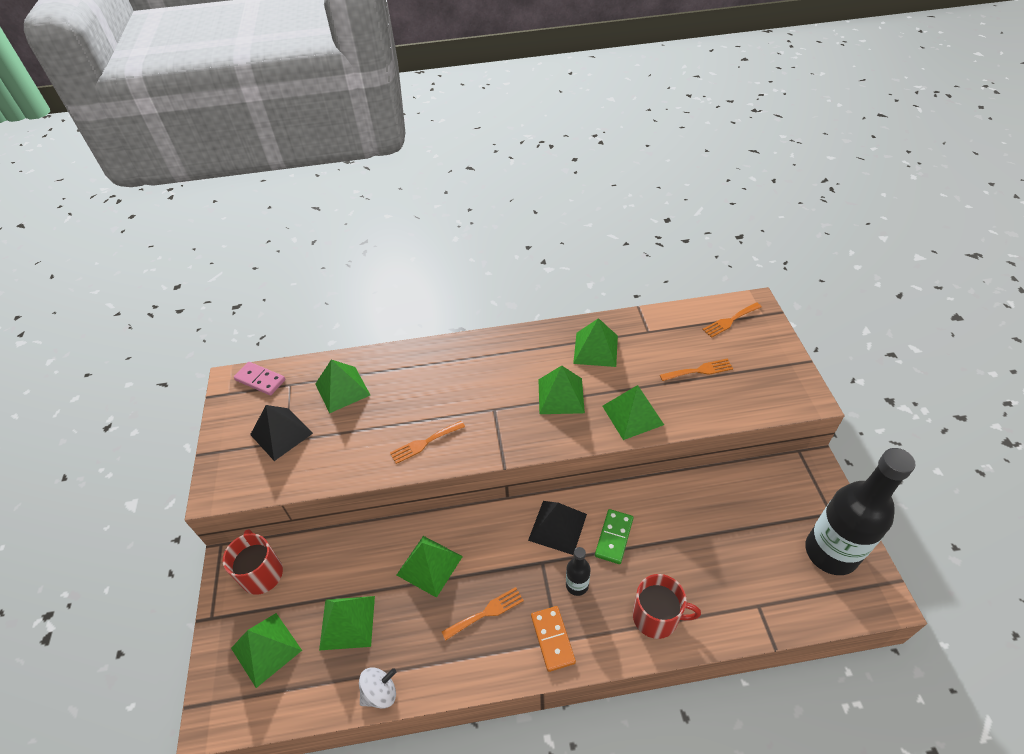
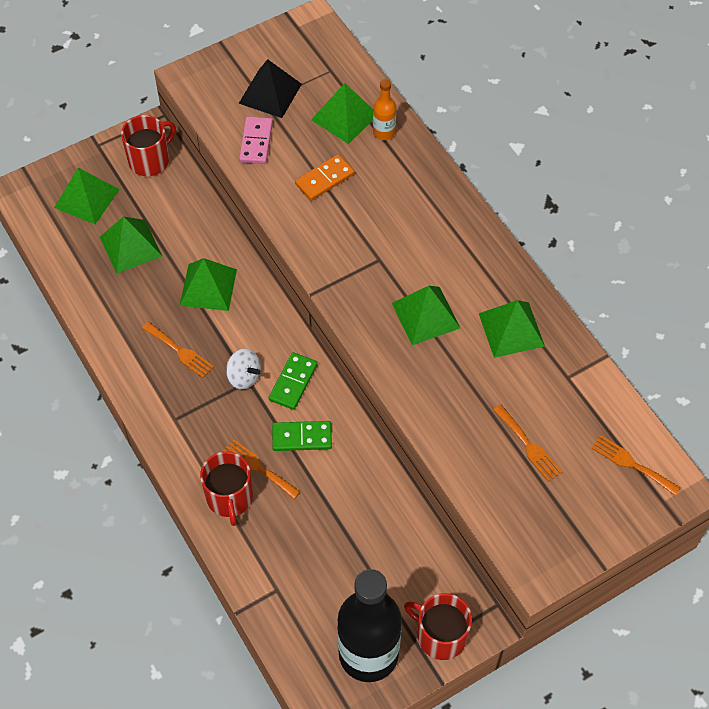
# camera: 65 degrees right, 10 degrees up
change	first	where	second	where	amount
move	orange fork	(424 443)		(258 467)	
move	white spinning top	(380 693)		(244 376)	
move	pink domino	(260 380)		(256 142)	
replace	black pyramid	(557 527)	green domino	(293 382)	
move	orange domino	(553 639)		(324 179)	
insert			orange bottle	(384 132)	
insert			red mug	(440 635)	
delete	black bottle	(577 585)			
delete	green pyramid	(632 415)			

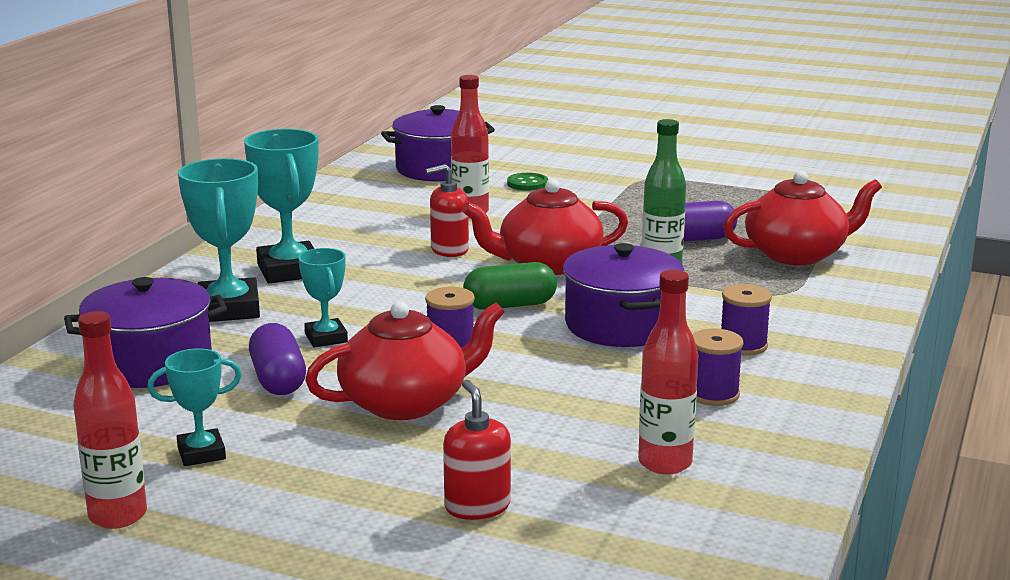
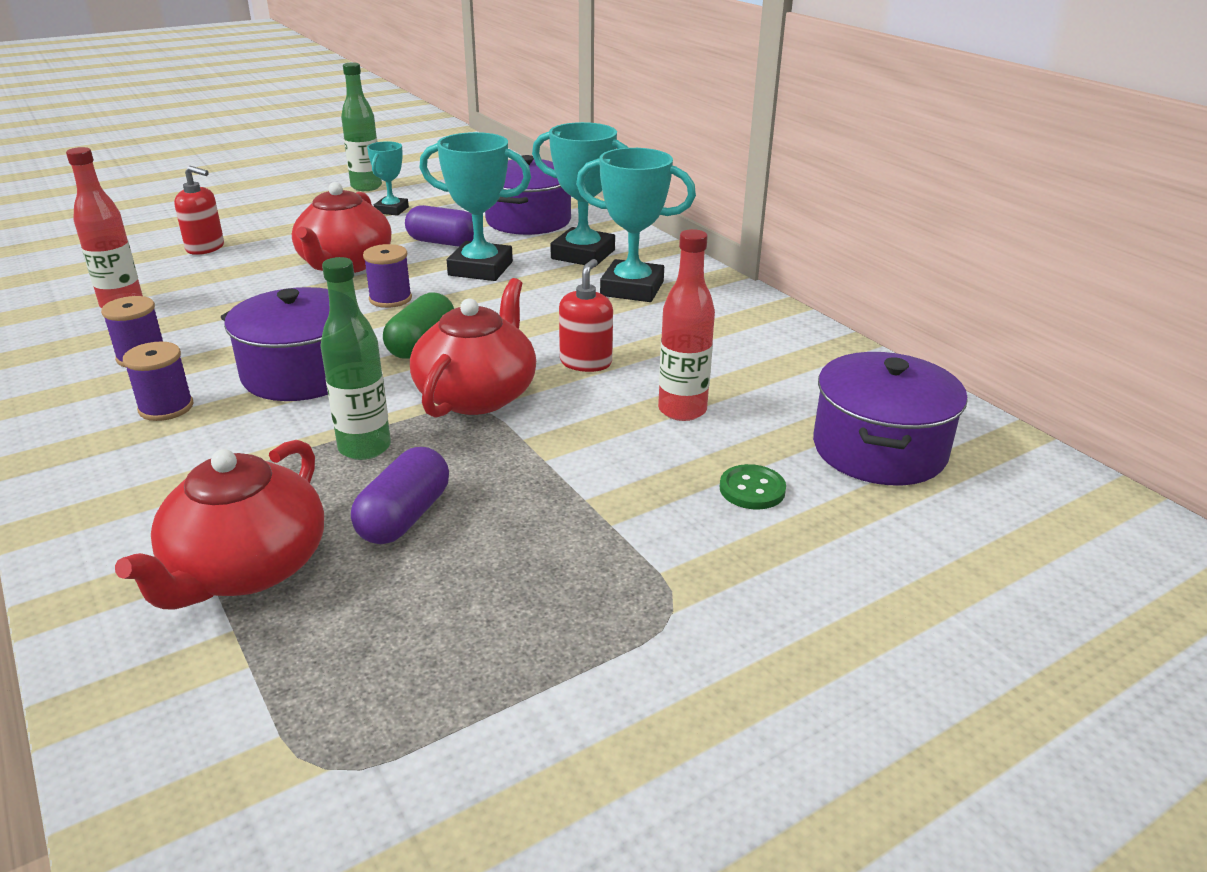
# camera: 125 degrees right, 10 degrees up
change	first	where	second	where	amount
recolor	red bottle	(118 516)	green bottle	(366 187)	
resize	turquoise trophy	(326 338)		(480 268)	x1.73

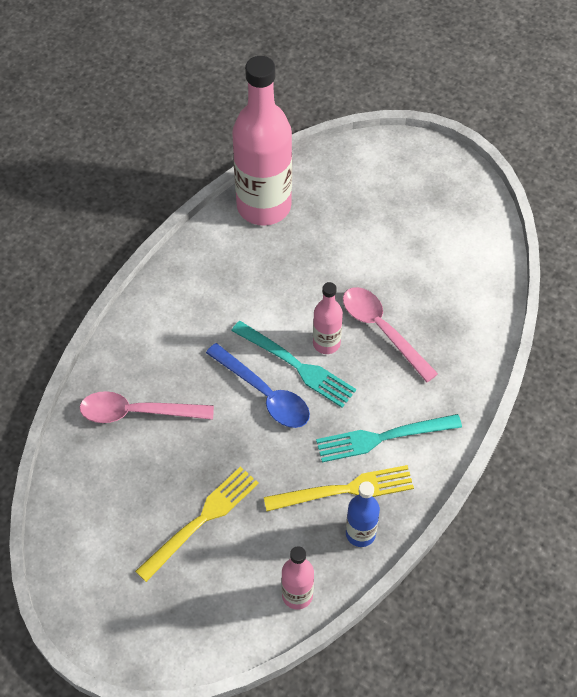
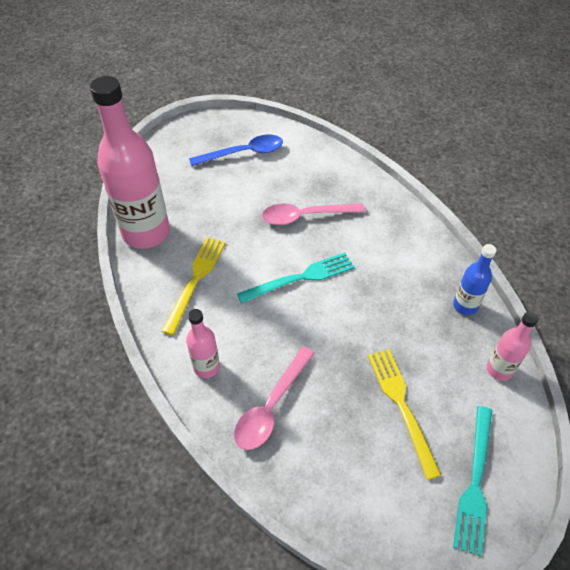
# camera: 60 degrees left, 5 degrees down
change	first	where	second	where	amount
move	yellow fork	(346 489)		(196 279)	
move	pink bottle	(326 343)		(206 367)	
move	blue spoon	(264 394)		(243 153)	
move	turquoise fork	(381 438)		(475 483)	

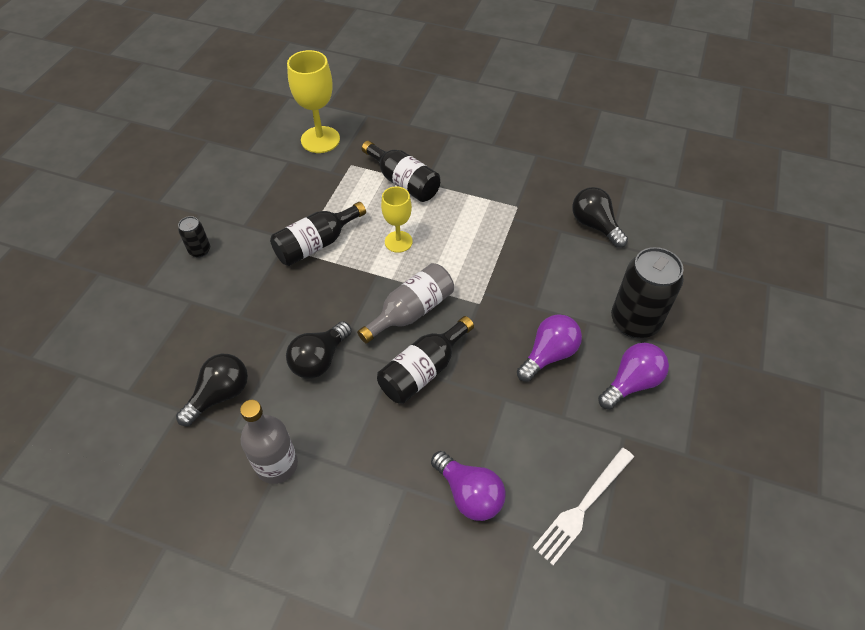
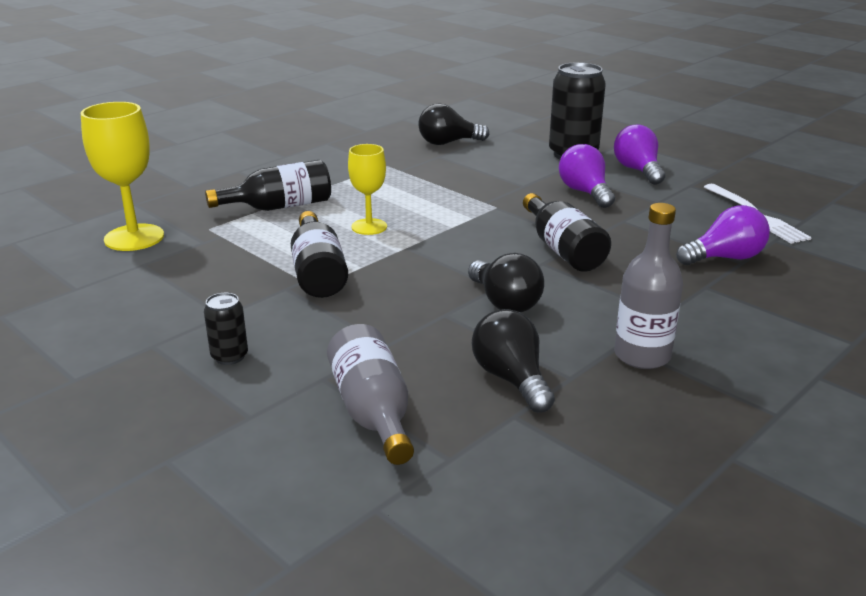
# camera: 65 degrees left, 25 degrees down
change	first	where	second	where	amount
move	grey bottle	(411 311)		(372 411)	

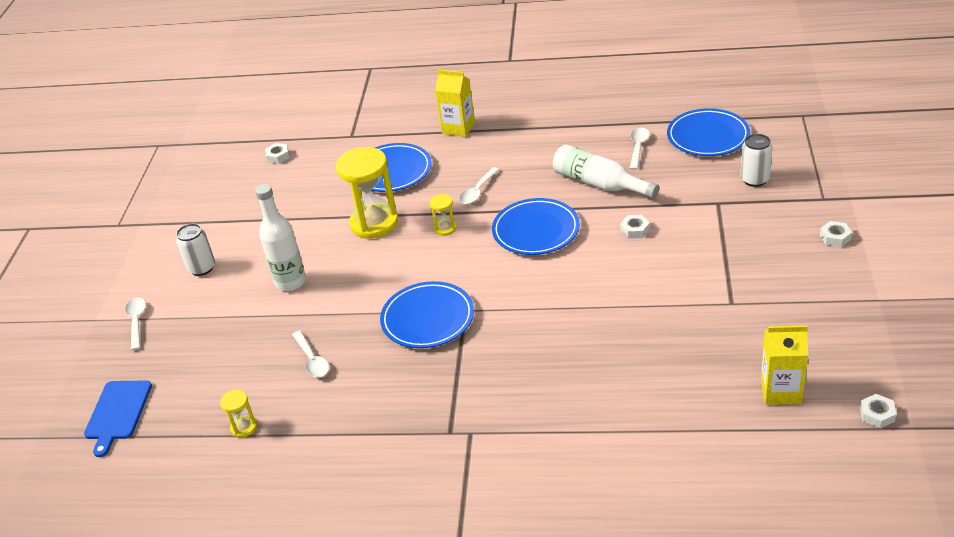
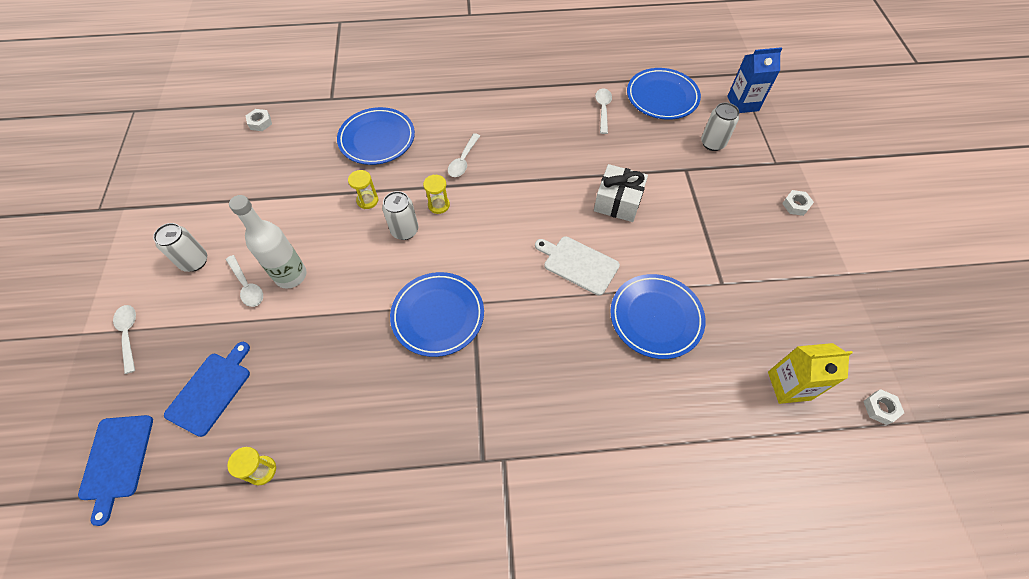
# camera: 15 degrees left, 20 degrees up
change	first	where	second	where	amount
insert			blue cutting board	(211 390)	
move	white spoon	(312 360)		(247 286)	
resize	yellow hourglass	(374 223)		(367 200)	x0.45
insert			white can	(405 230)	
insert			white cutting board	(578 264)	
replace	white nut	(635 230)	white gift	(618 202)	
move	blue plate	(536 231)		(655 318)	
insert			blue carton	(742 103)	
delete	yellow carton	(458 128)			
delete	white bottle	(599 184)			

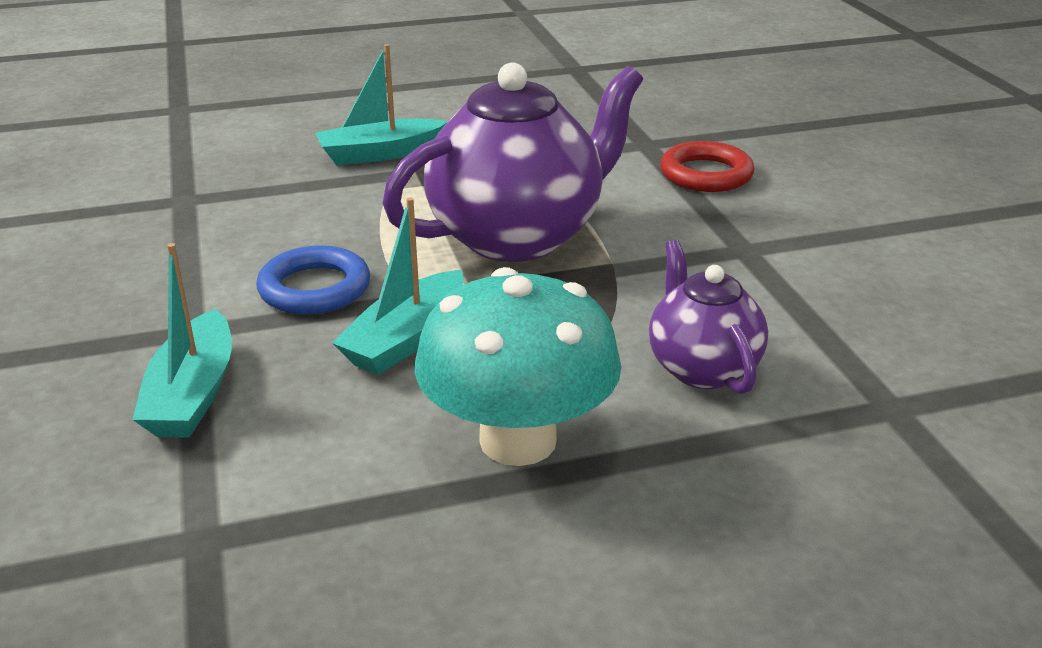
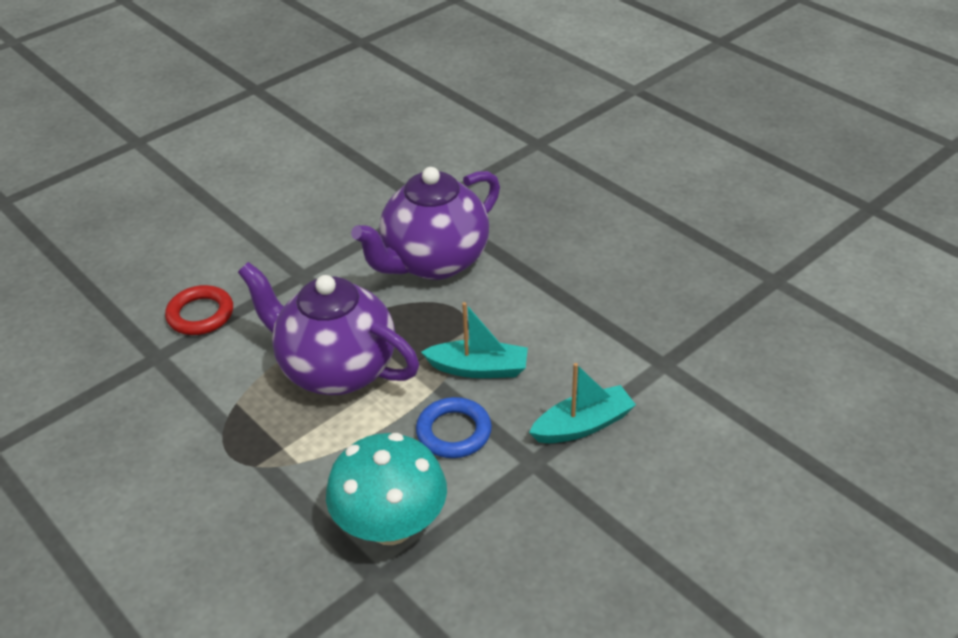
# camera: 115 degrees left, 10 degrees up
change	first	where	second	where	amount
move	turquoise mushroom	(518 440)		(391 526)	
resize	purple teapot	(702 368)		(434 262)	x1.82
delete	turquoise boat	(380 154)			

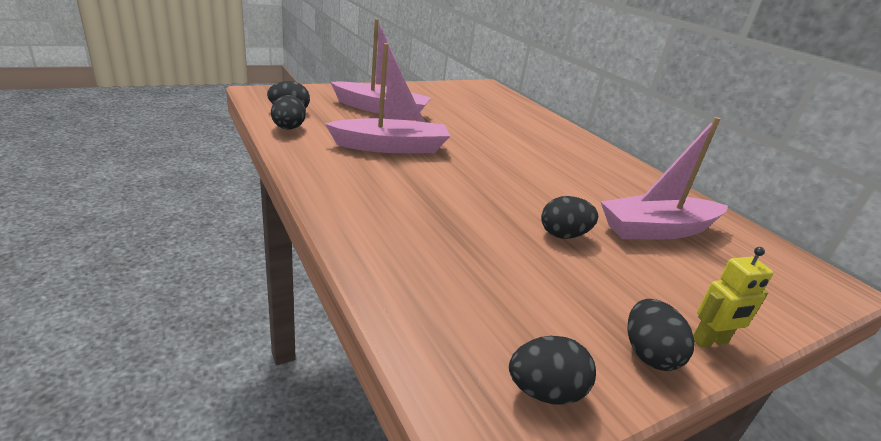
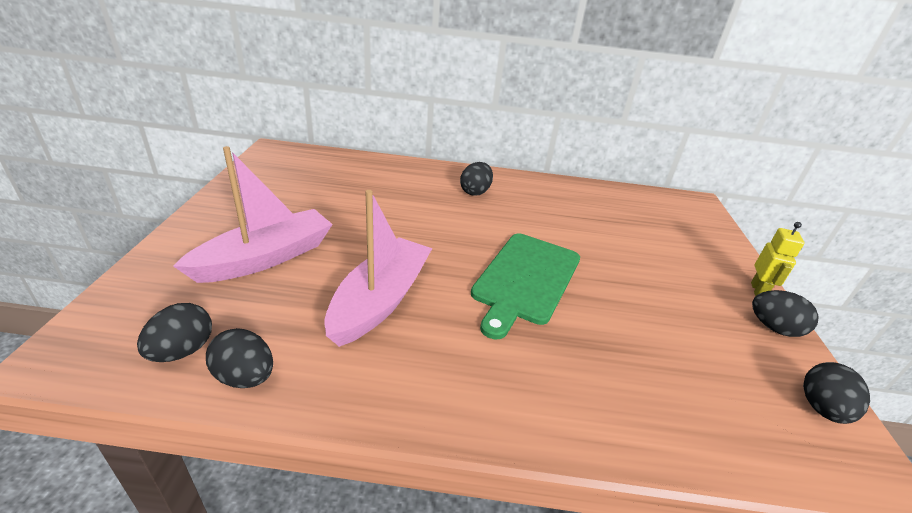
# camera: 55 degrees left, 5 degrees up
change	first	where	second	where	amount
move	black egg	(563 235)		(475 192)	
insert			green cutting board	(526 279)	
delete	pink boat	(657 230)			

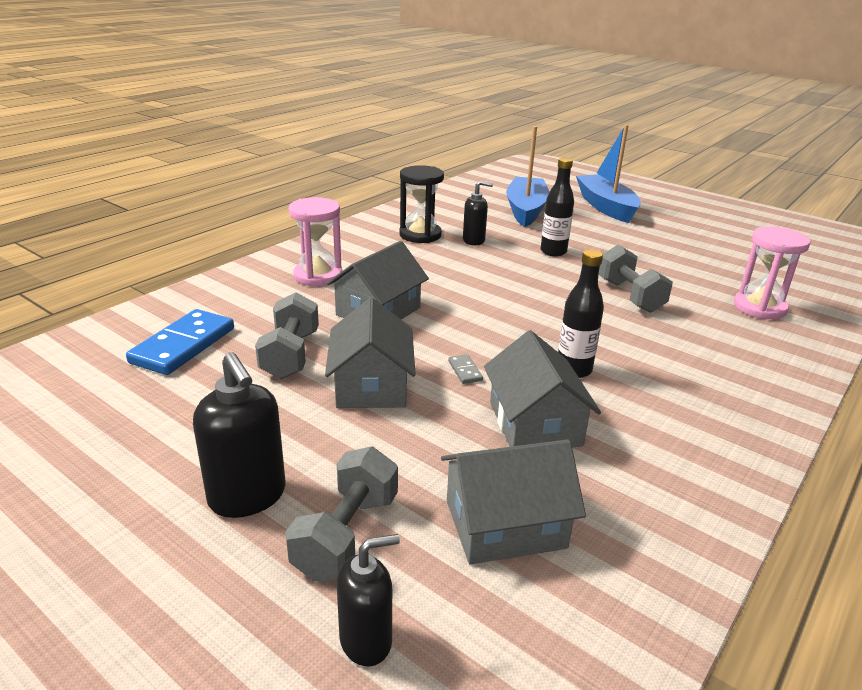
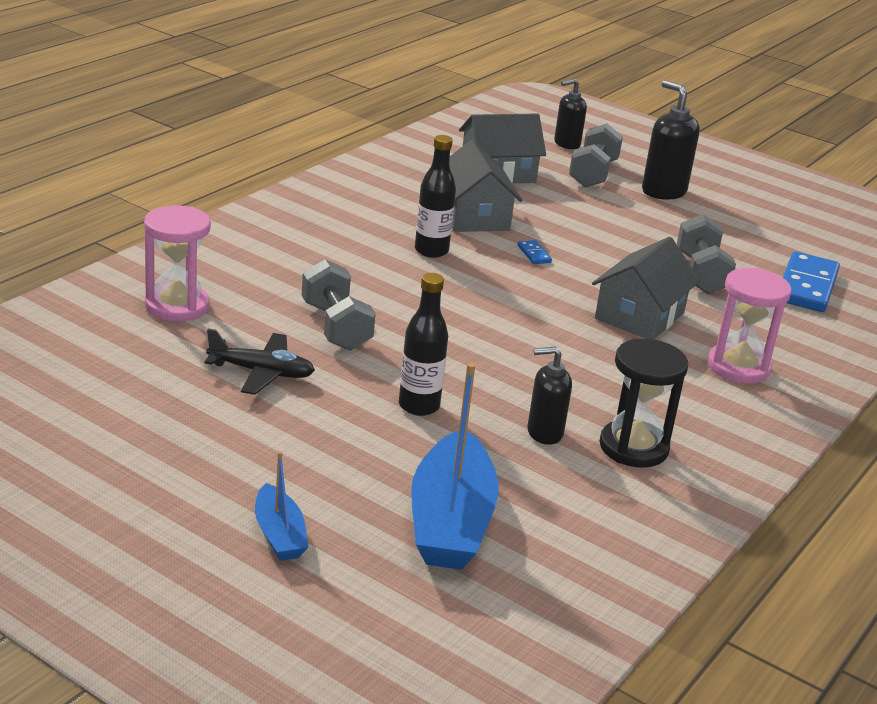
# camera: 175 degrees right, 0 degrees up
change	first	where	second	where	amount
insert			black plane	(261 372)	
resize	blue boat	(606 207)		(279 535)	x0.52
recolor	grey domino	(465 371)	blue domino	(534 254)	
delete	grey house	(371 385)			

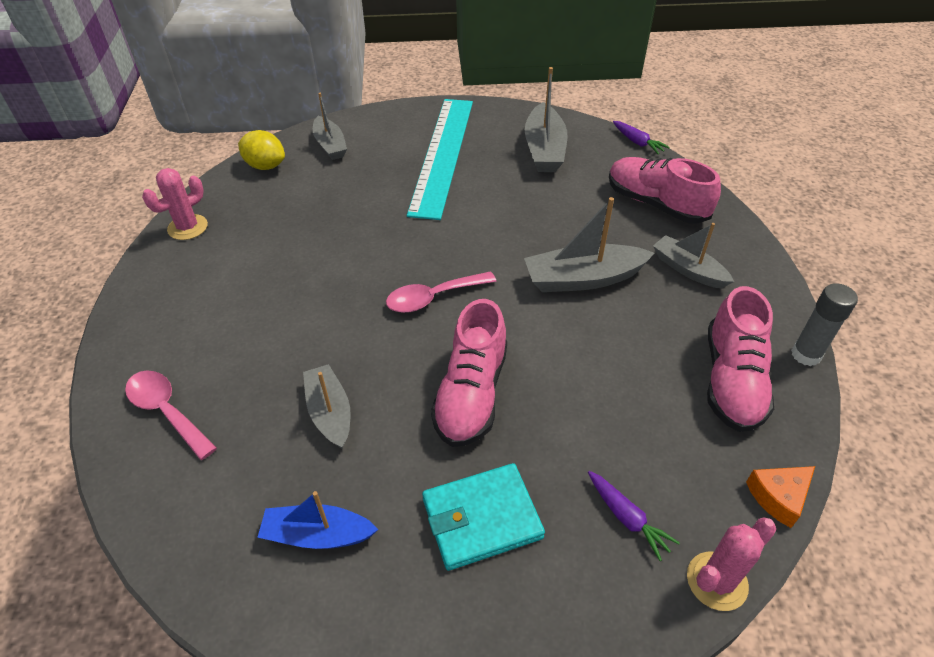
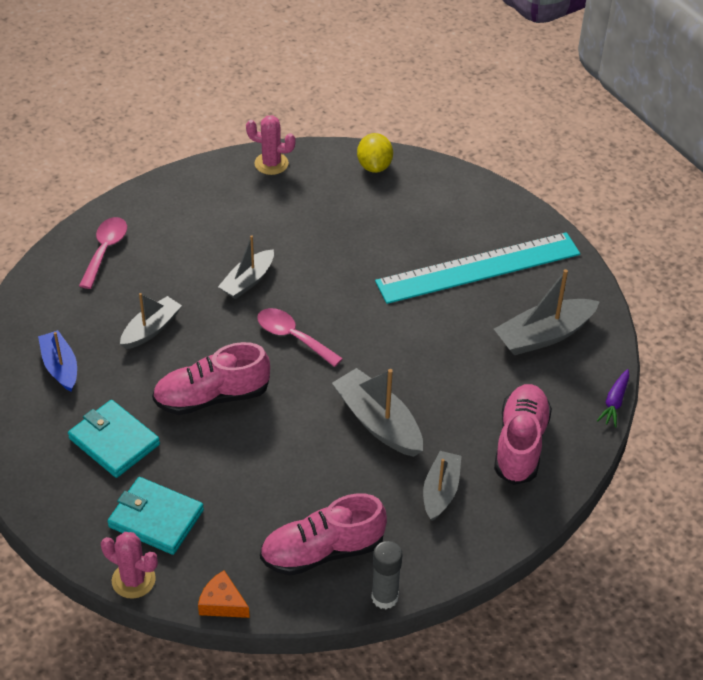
# camera: 60 degrees right, 0 degrees up
change	first	where	second	where	amount
replace	purple carrot	(627 518)	turquoise wallet	(156 518)	
move	grey boat	(330 145)		(248 281)	

